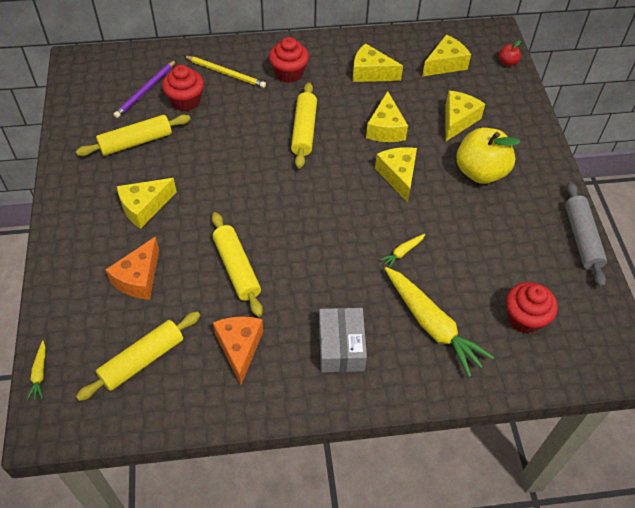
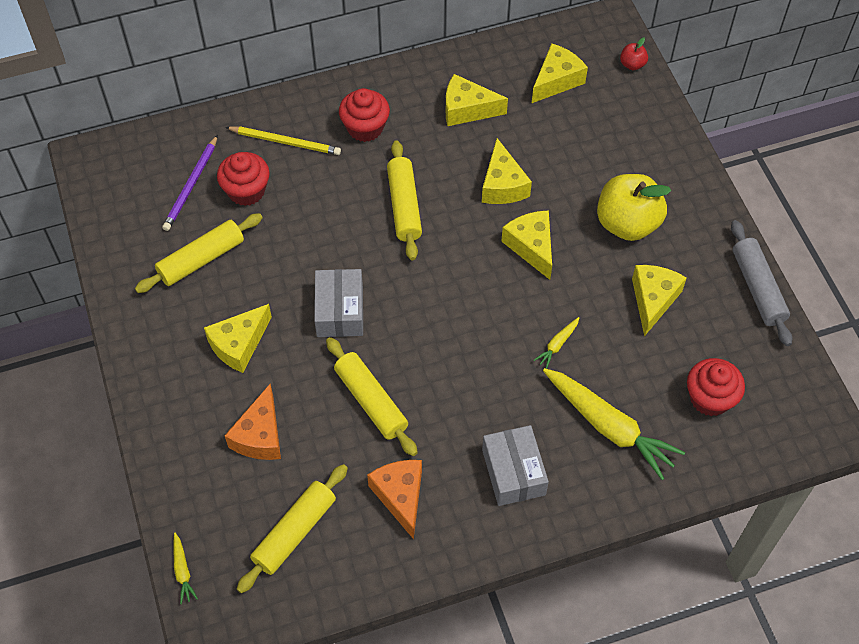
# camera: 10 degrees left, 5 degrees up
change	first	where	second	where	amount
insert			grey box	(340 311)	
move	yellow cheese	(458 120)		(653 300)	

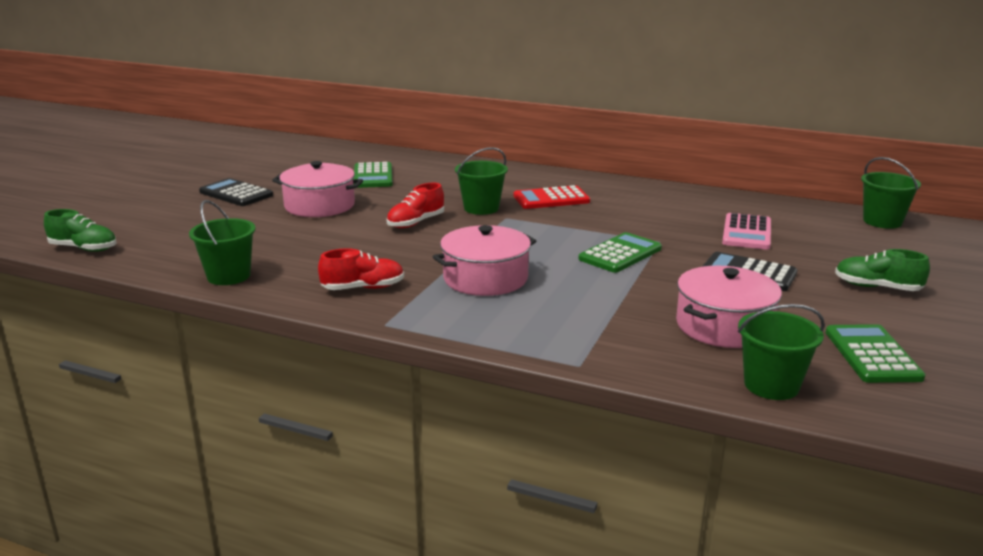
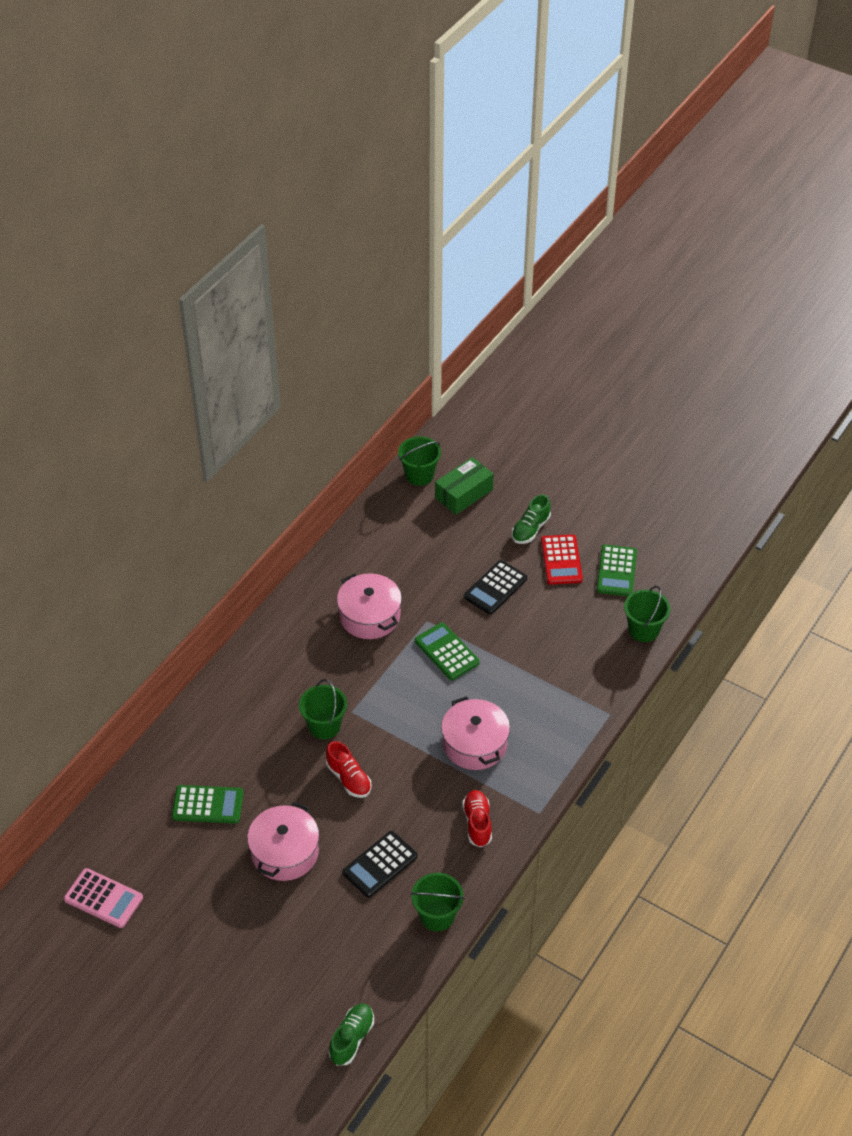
# camera: 80 degrees left, 25 degrees up
change	first	where	second	where	amount
move	pink calculator	(747 232)		(103 898)	
move	pink pot	(724 326)		(369 616)	
move	black calculator	(236 194)		(380 865)	
insert			green box	(463 493)	
move	red calculator	(551 199)		(561 560)	
rotate	green calculator	(872 355)		(616 571)	90 degrees counterclockwise

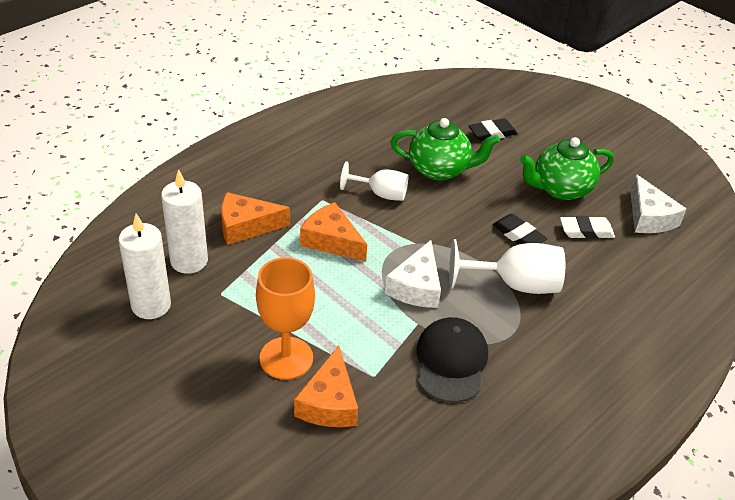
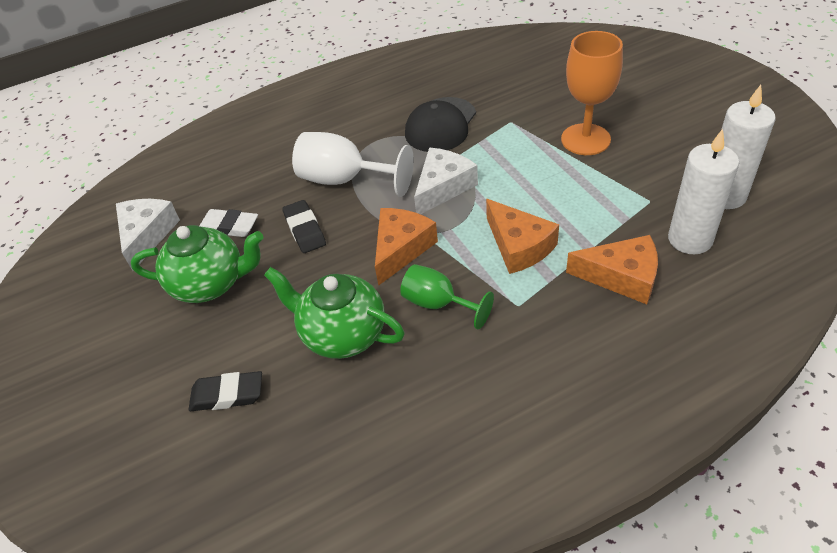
# camera: 155 degrees left, 5 degrees up
change	first	where	second	where	amount
move	orange cheese	(329 402)		(401 249)	
recolor	white goblet	(381 194)	green goblet	(438 304)	

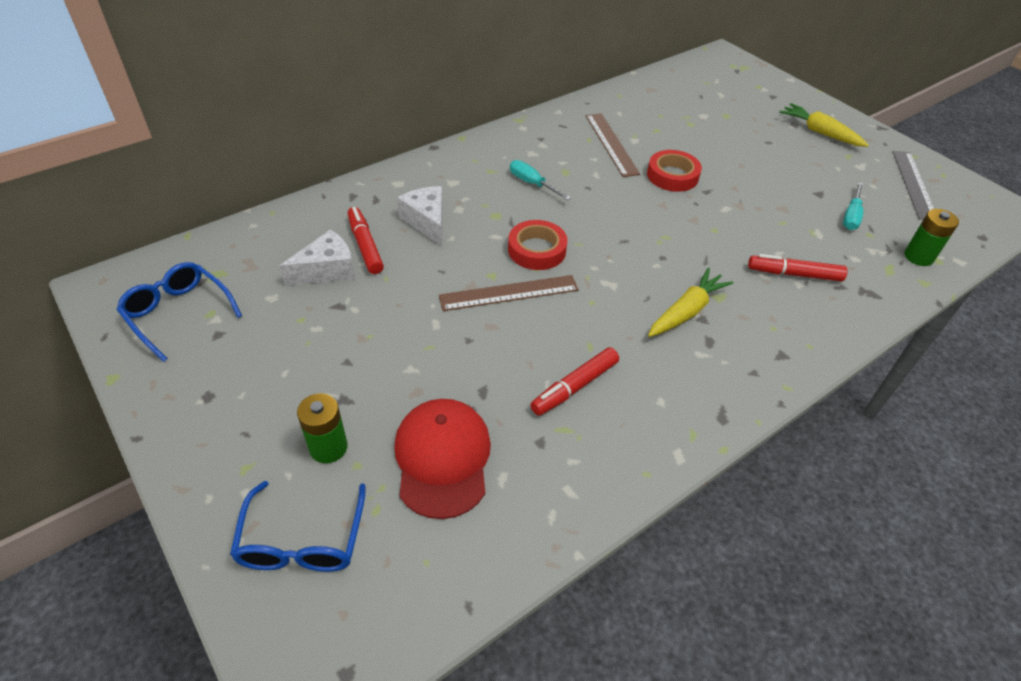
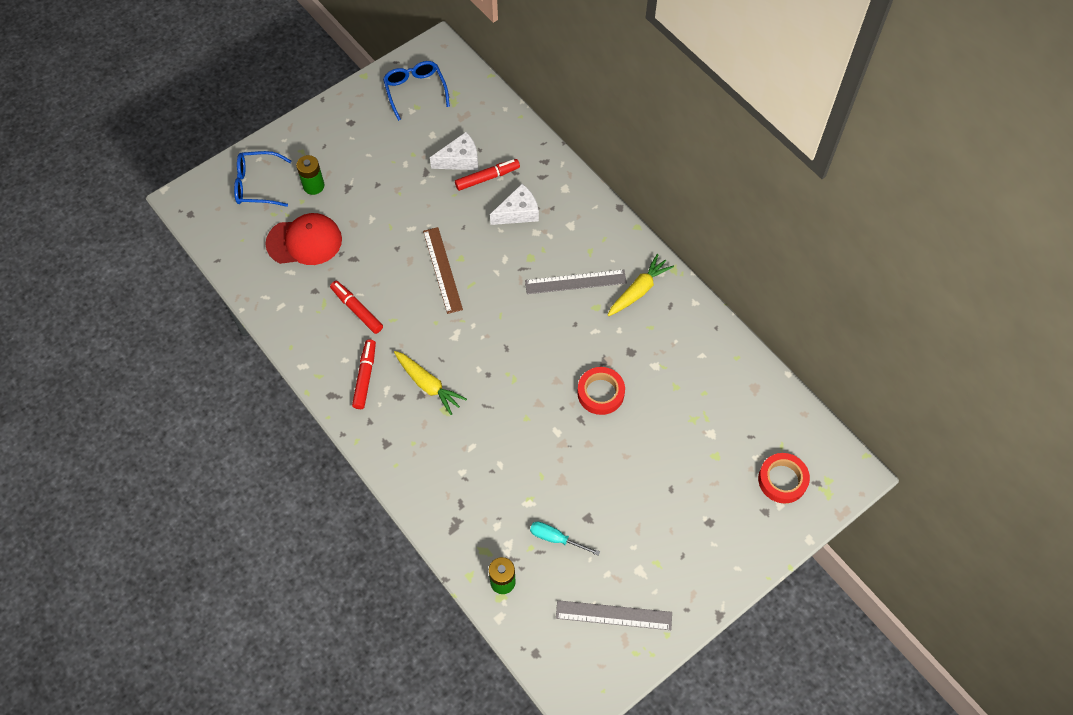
# camera: 90 degrees right, 15 degrees up
change	first	where	second	where	amount
move	red marker	(794 274)		(365 377)	
rotate	blue glasses	(179 314)		(415 91)	60 degrees counterclockwise
rotate	white cheese	(327 270)		(460 160)	75 degrees counterclockwise
replace	turquoise screwdriver	(532 183)	grey ruler	(575 282)	
move	yellow carrot	(820 132)		(638 290)	
move	red tape	(537 250)		(782 480)	
delete	brown ruler	(611 144)			

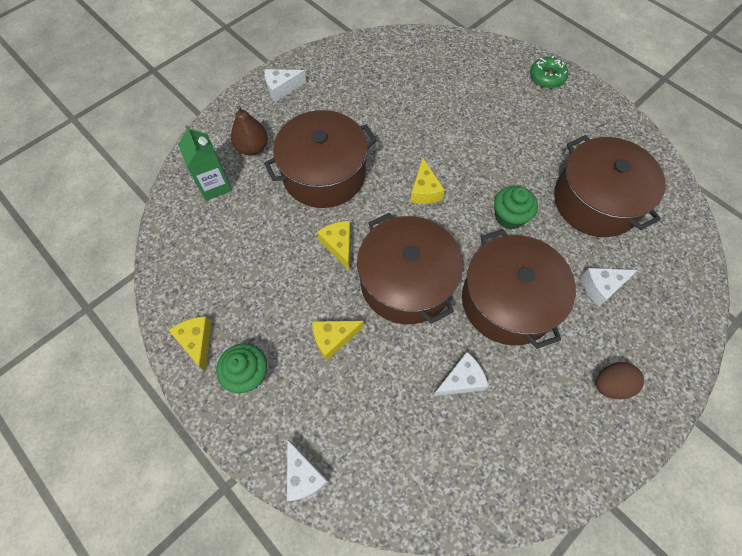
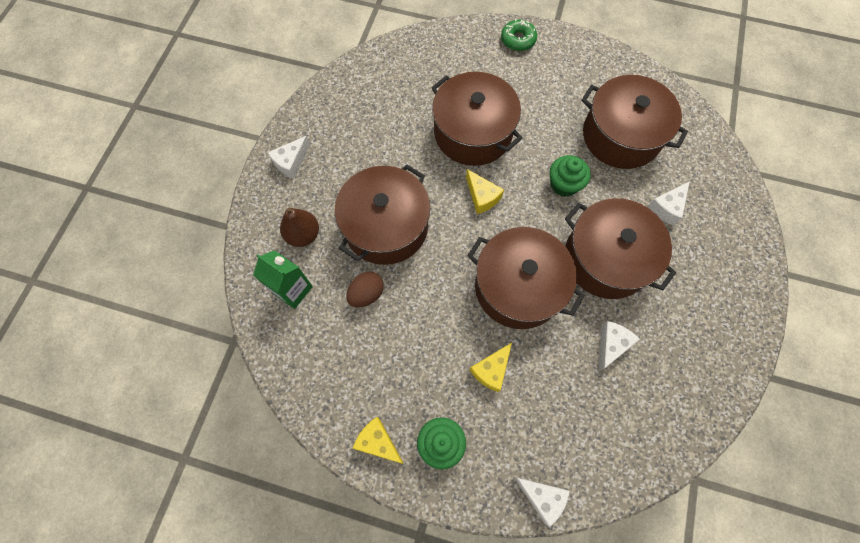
# camera: 30 degrees left, 5 degrees up
change	first	where	second	where	amount
move	brown egg	(611 385)		(366 294)	
insert			brown pot	(473 133)	
delete	yellow cheese	(339 245)			

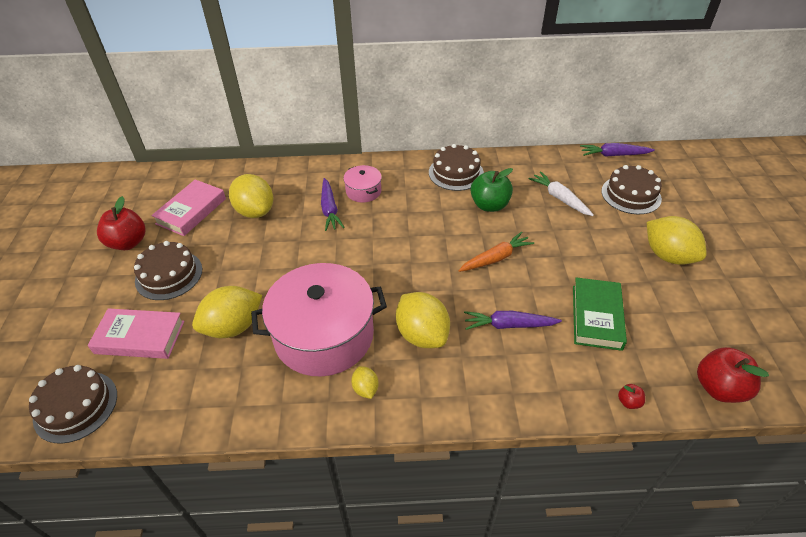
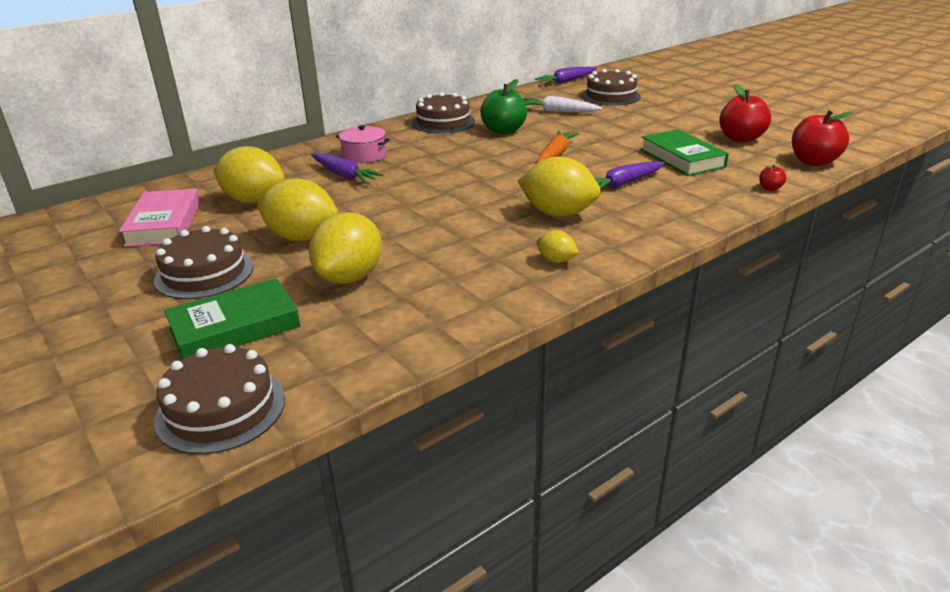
# camera: 35 degrees left, 15 degrees down
change	first	where	second	where	amount
recolor	pink book	(140 337)	green book	(235 327)	
move	yellow lemon	(668 256)		(302 237)	
move	red apple	(128 243)		(741 138)	
delete	pink pot	(324 335)			

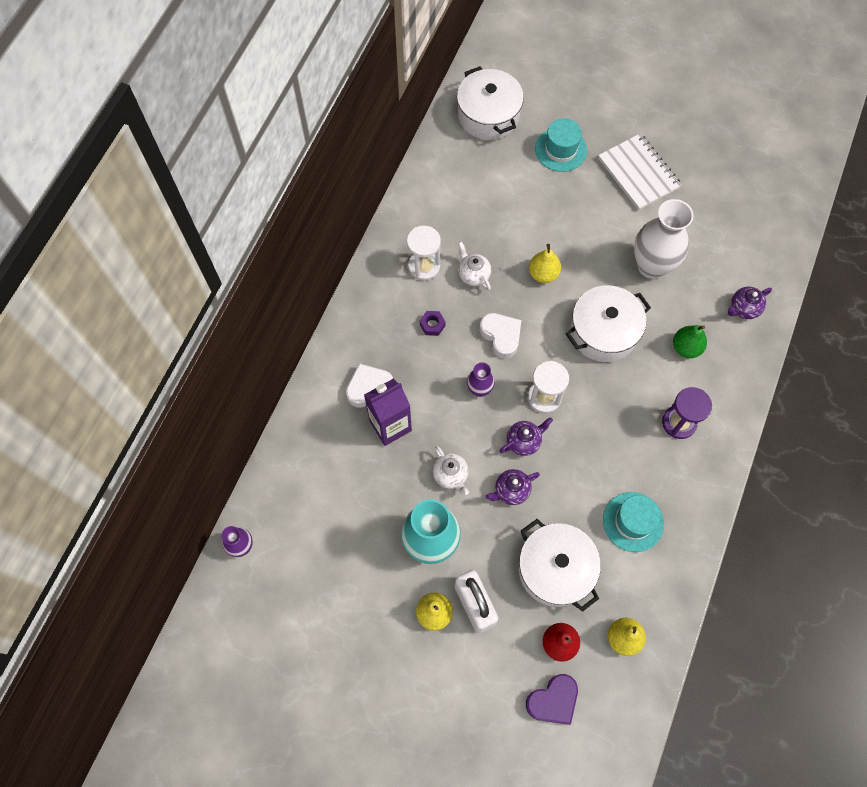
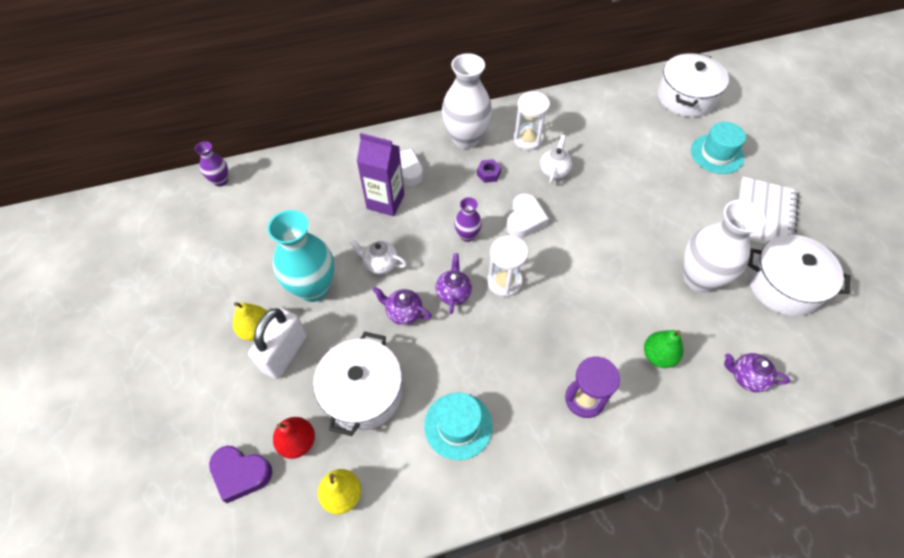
# camera: 50 degrees right, 10 degrees down
change	first	where	second	where	amount
rotate	white teapot	(451 475)		(380 264)	90 degrees clockwise
rotate	purple teapot	(524 441)		(453 293)	105 degrees counterclockwise
insert			white vase	(466 139)	
move	white pot	(603 332)		(784 285)	
delete	yellow pear	(543 274)			

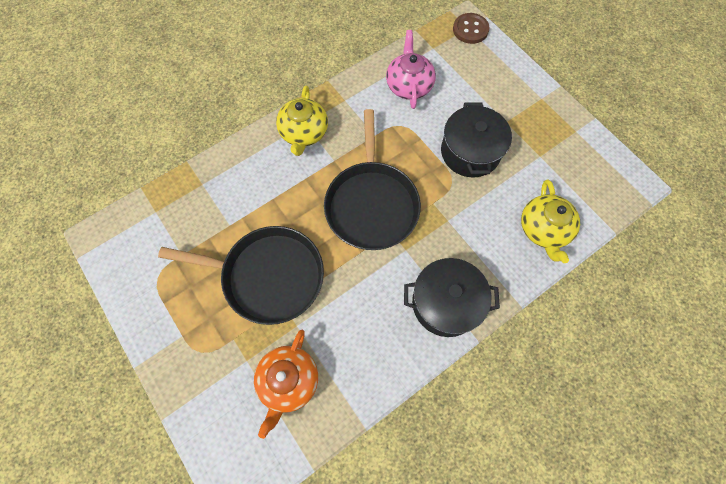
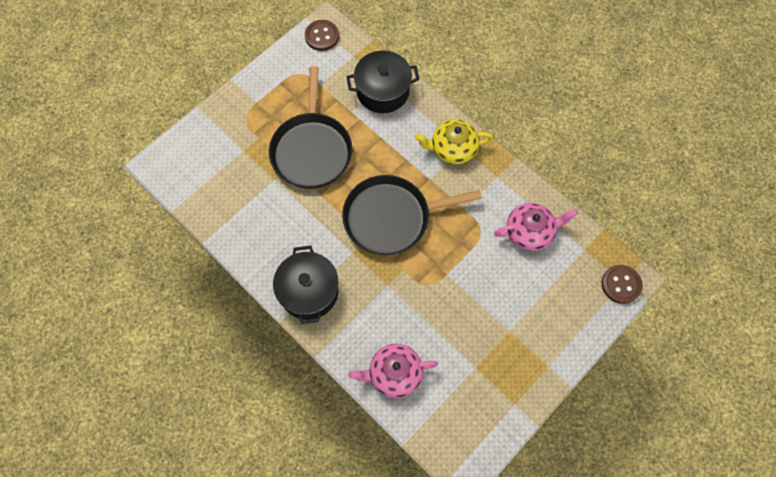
# camera: 80 degrees right, 0 degrees up
change	first	where	second	where	amount
insert			brown button	(322 36)	
move	black pot	(470 152)		(383 91)	
recolor	yellow teapot	(543 229)	pink teapot	(394 373)	
delete	orange teapot	(288 381)			

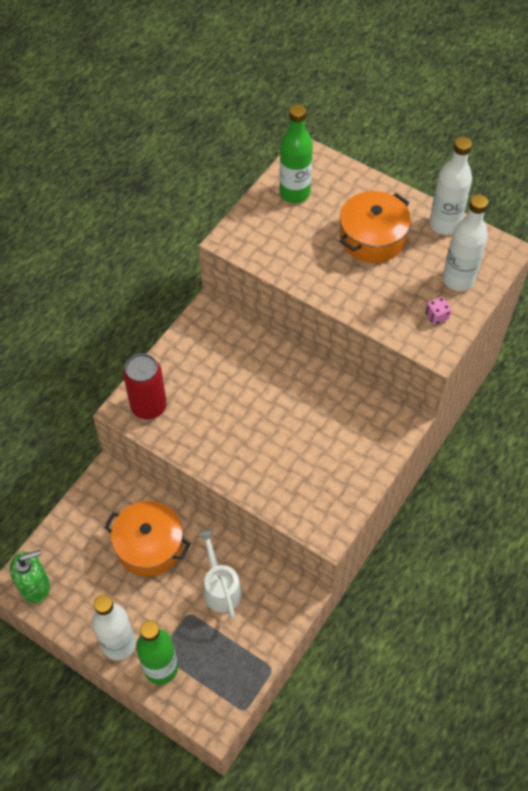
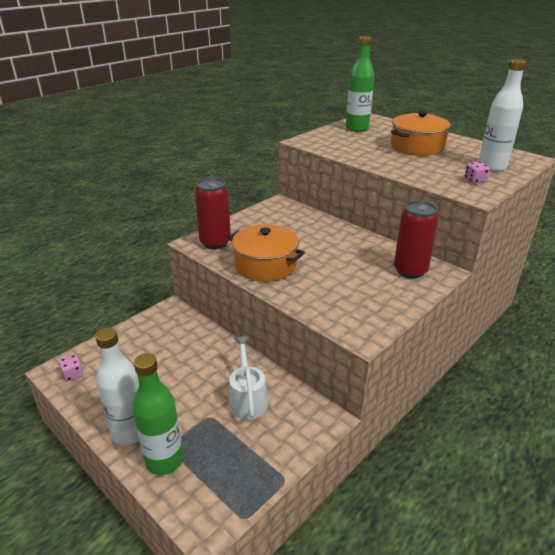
# camera: 10 degrees right, 25 degrees down
change	first	where	second	where	amount
replace	green soap dispenser	(35 586)	pink dice	(73 374)	
move	orange pot	(149 545)		(265 265)	
insert			red can	(410 270)	
delete	white bottle	(444 224)			

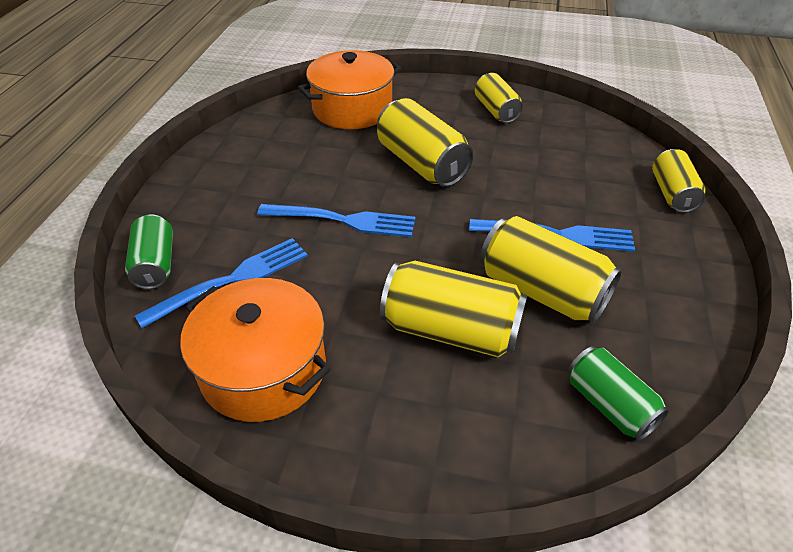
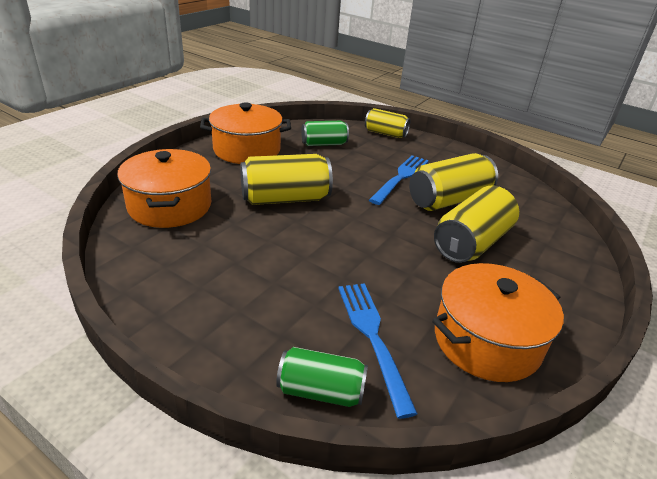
# camera: 70 degrees left, 10 degrees down
change	first	where	second	where	amount
replace	yellow can	(496 110)	orange pot	(247 150)	
move	green can	(609 404)		(324 144)	
delete	blue fork	(343 220)			

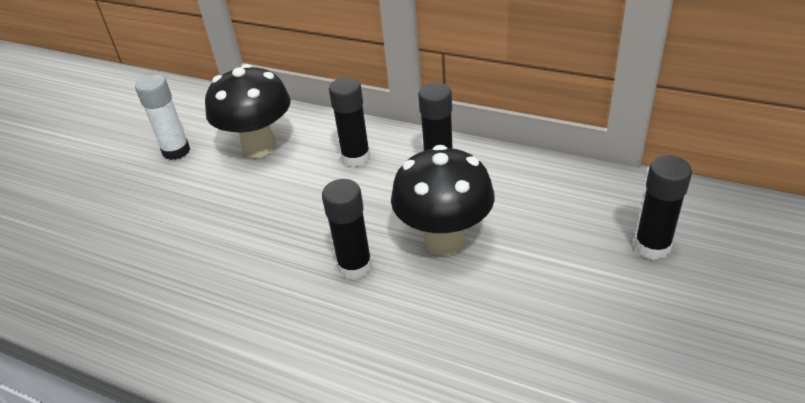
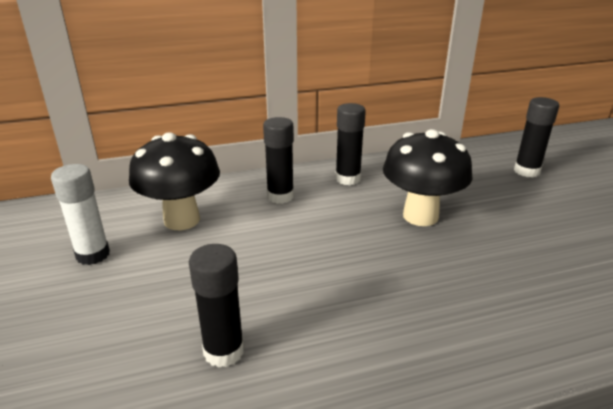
# camera: 45 degrees left, 10 degrees down
change	first	where	second	where	amount
move	black glue stick	(355 266)		(224 351)	

